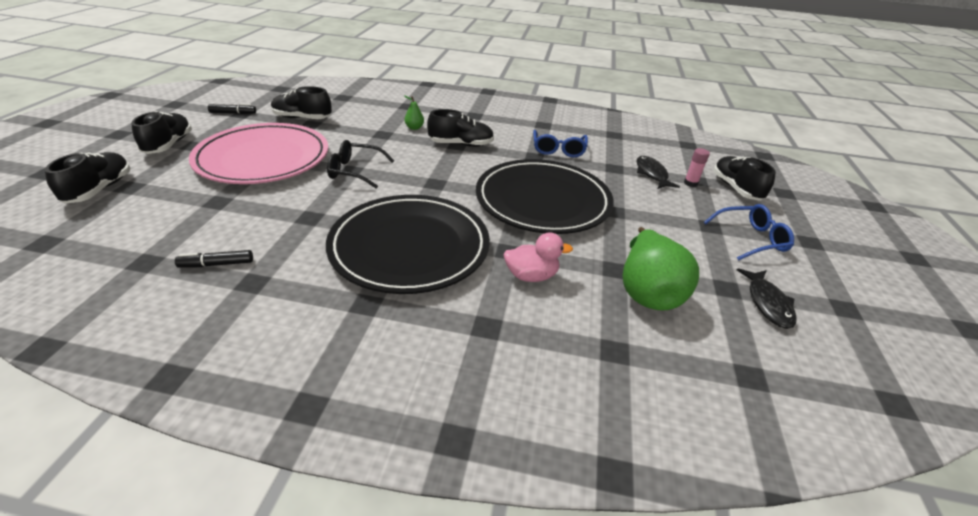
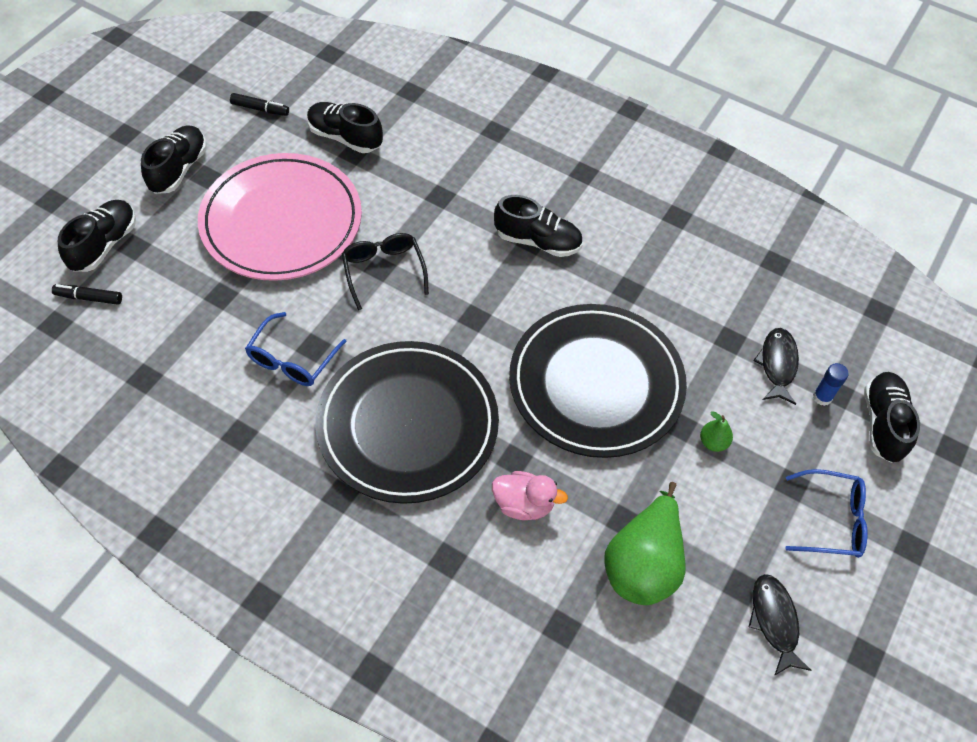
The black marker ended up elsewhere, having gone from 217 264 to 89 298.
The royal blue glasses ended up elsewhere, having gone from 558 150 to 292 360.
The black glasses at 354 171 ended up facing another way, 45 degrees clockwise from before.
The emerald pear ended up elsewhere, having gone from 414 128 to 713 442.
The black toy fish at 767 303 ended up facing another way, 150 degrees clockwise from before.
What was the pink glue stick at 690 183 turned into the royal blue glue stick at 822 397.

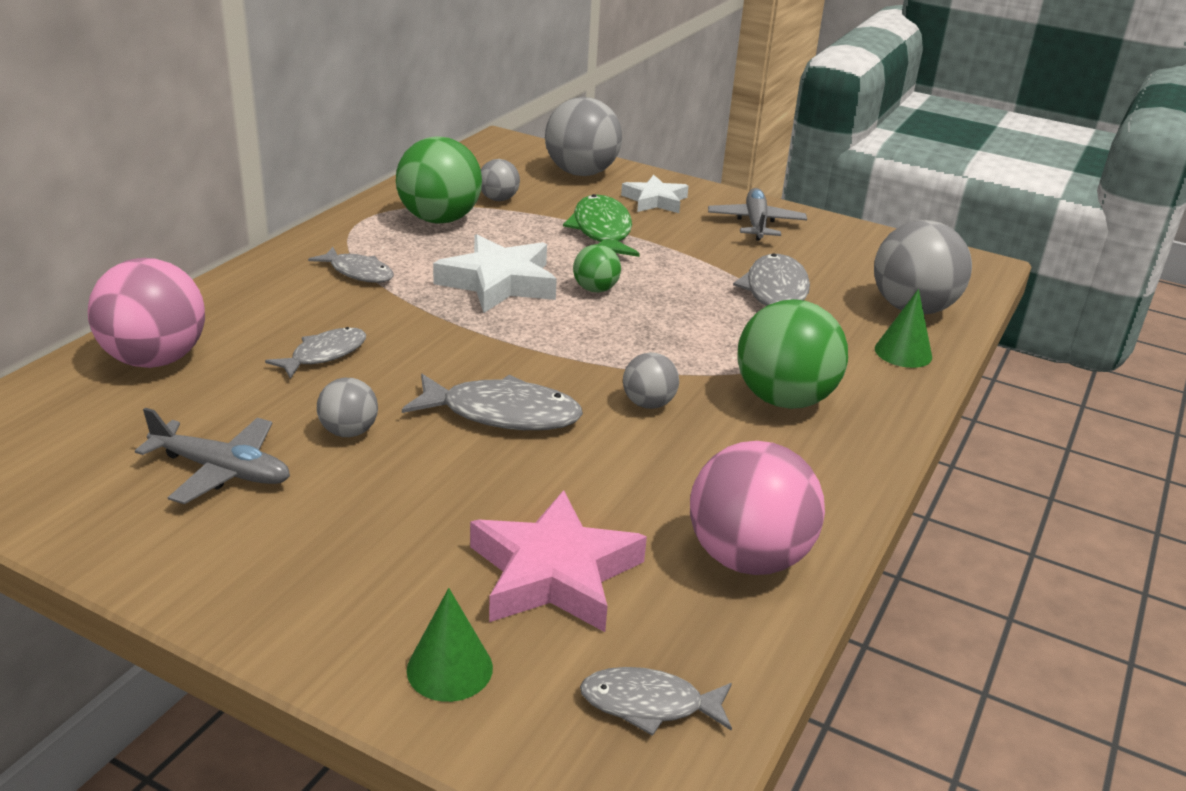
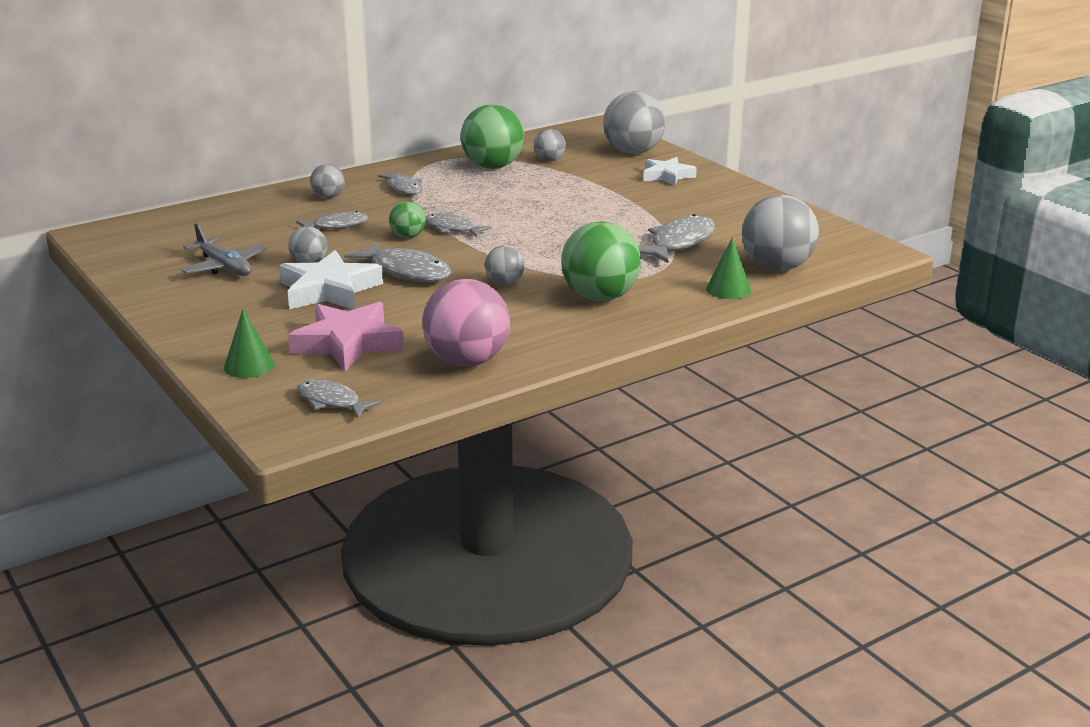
The white star ended up elsewhere, having gone from 499 283 to 329 290.
The second view gained the gray sphere at 328 197.
The emerald sphere ended up elsewhere, having gone from 595 289 to 408 236.
The second view gained the gray toy fish at 452 228.
The second view lost the pink sphere at 155 359.
The second view lost the emerald toy fish at 602 231.
The second view lost the gray plane at 755 223.

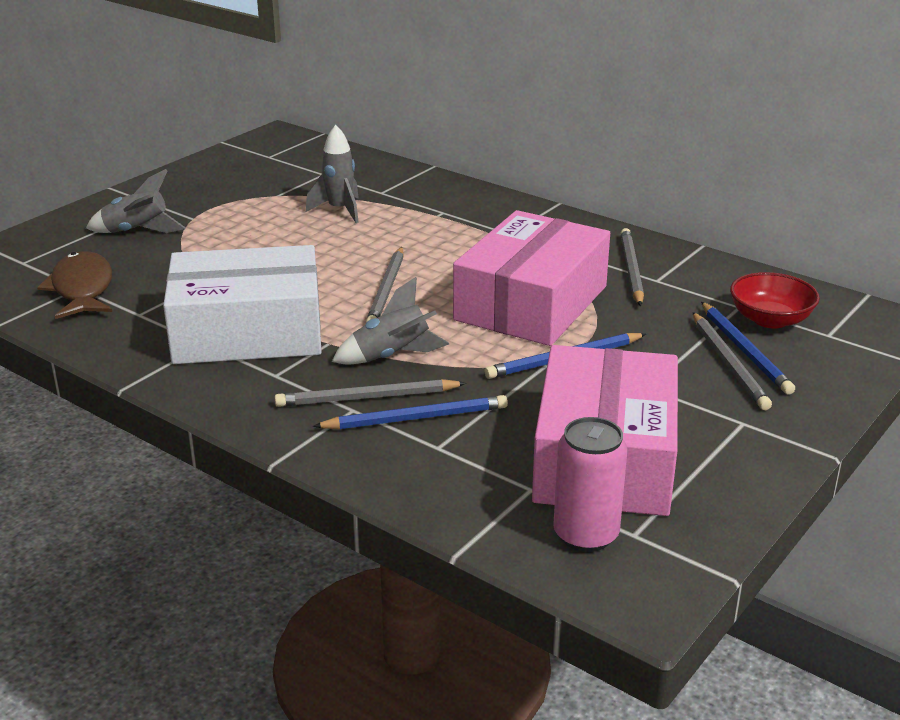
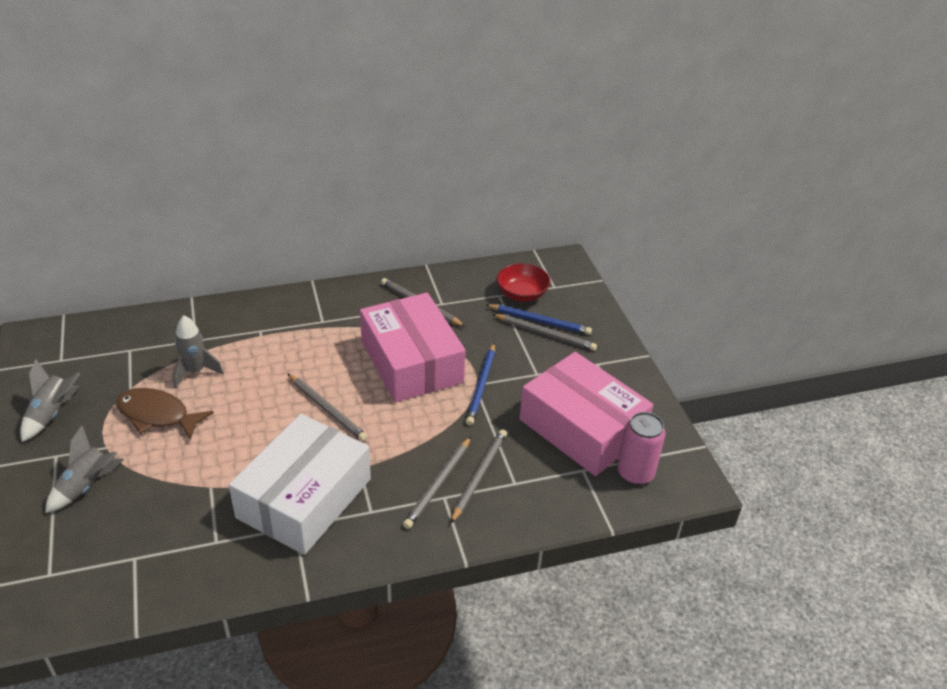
The gray spaceship ended up elsewhere, having gone from 392 356 to 52 414.
The brown toy fish ended up elsewhere, having gone from 82 289 to 157 415.
What was the royal blue pencil at 416 418 turned into the gray pencil at 479 476.

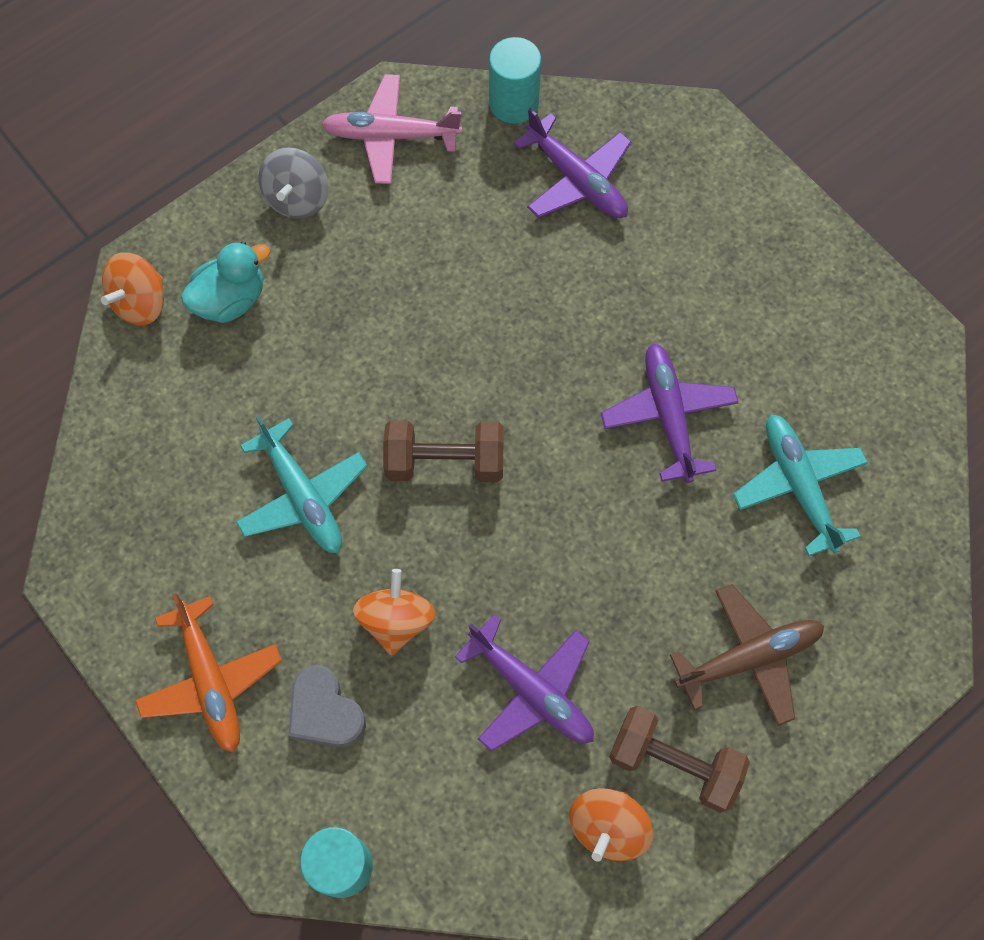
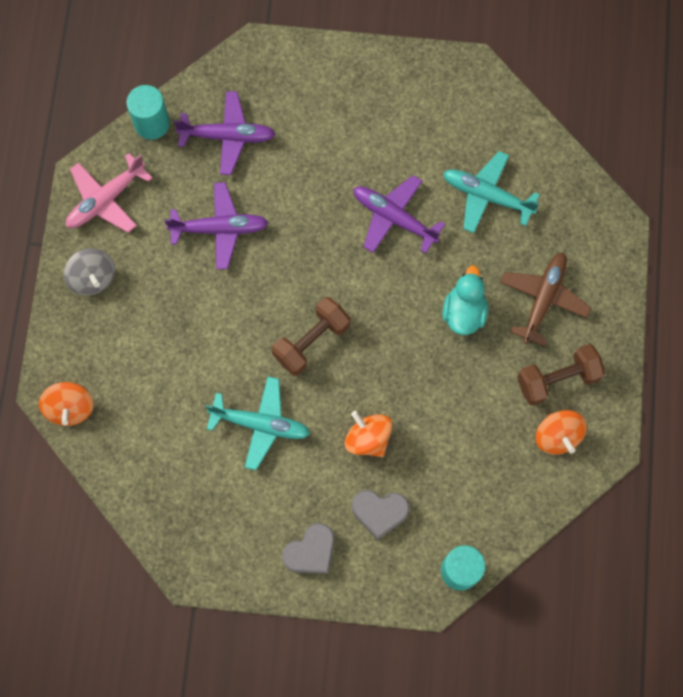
The purple plane ended up elsewhere, having gone from 531 690 to 219 229.
Where the bright orange plane stood at 211 680, the gray love heart came to stand at 311 552.
The teal toy duck ended up elsewhere, having gone from 231 300 to 464 312.

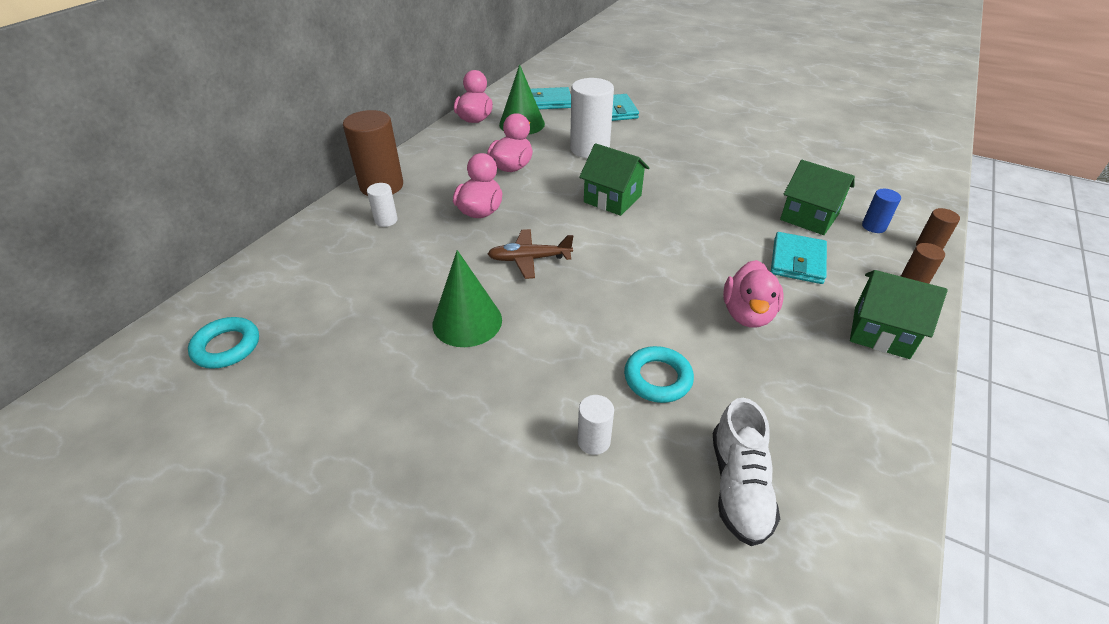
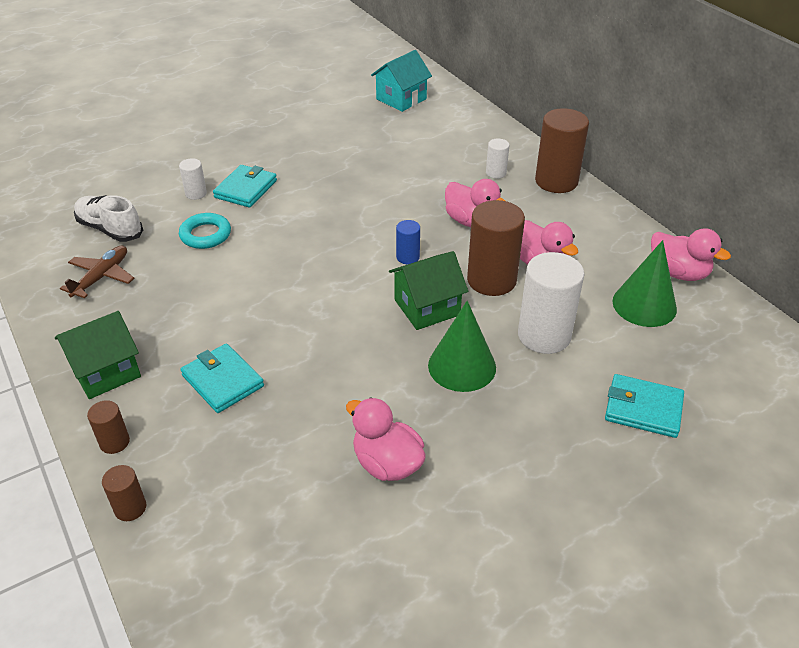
The brown plane ended up elsewhere, having gone from 529 259 to 101 277.
The teal billfold ended up elsewhere, having gone from 549 101 to 246 189.
The pink toy duck ended up elsewhere, having gone from 747 314 to 387 463.
Where the teal ring stood at 227 347, the teal toy house came to stand at 401 99.
The royal blue cylinder ended up elsewhere, having gone from 873 226 to 407 257.
The emerald solid cone ended up elsewhere, having gone from 467 321 to 462 366.
The second view gained the brown cylinder at 491 280.
The second view lost the emerald toy house at 809 217.

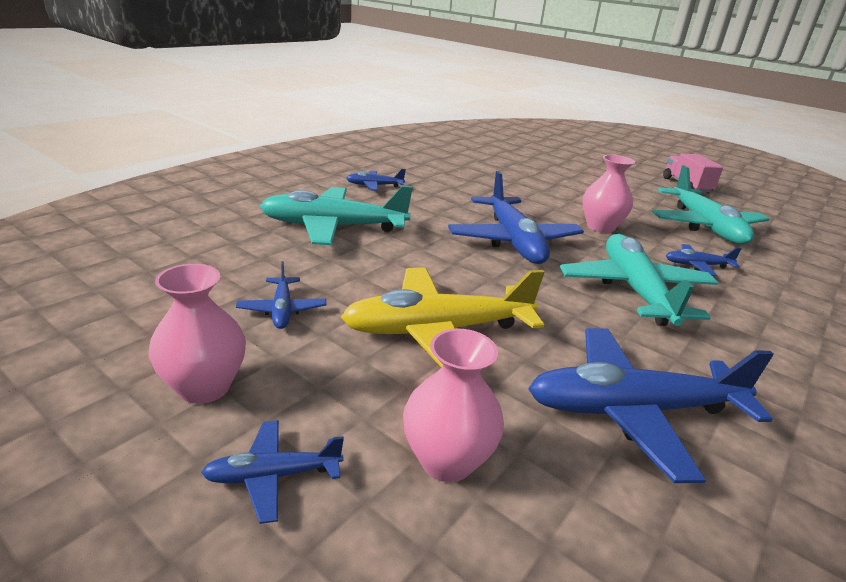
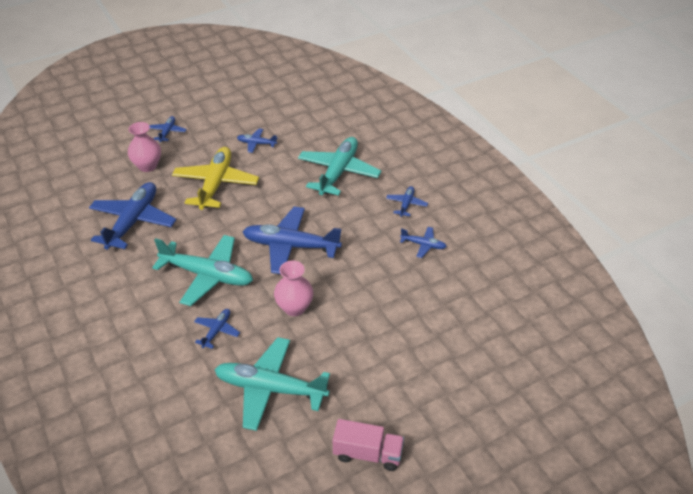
The second view gained the royal blue plane at 423 245.
The second view lost the pink tall vase at 204 387.

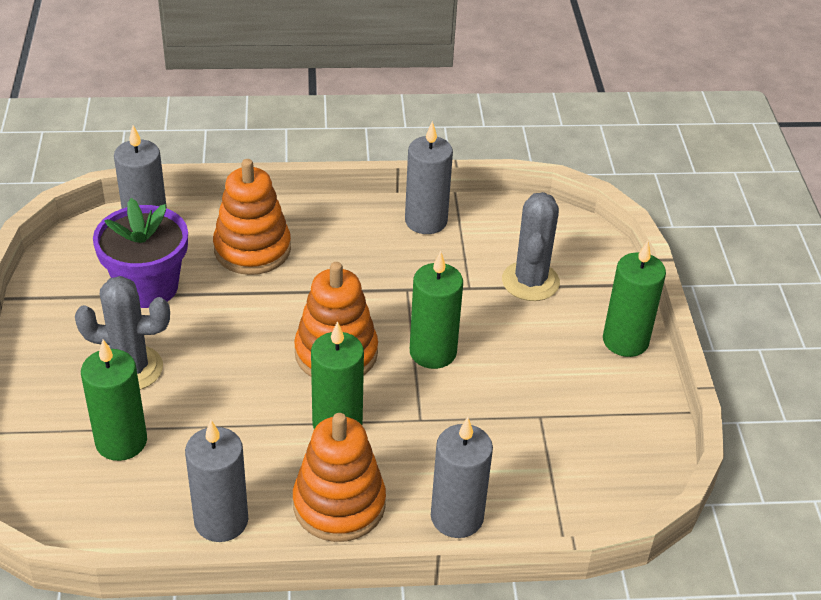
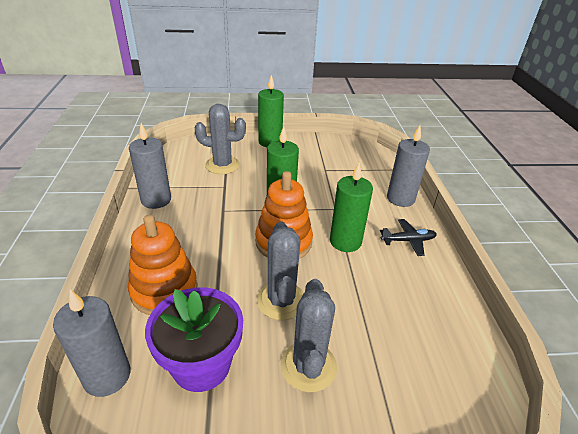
The second view gained the gray saguaro cactus at 281 301.
Where the bright orange stacking toy stood at 339 504, the black plane came to stand at 408 241.
The second view lost the emerald candle at 121 441.
The second view lost the gray candle at 221 521.

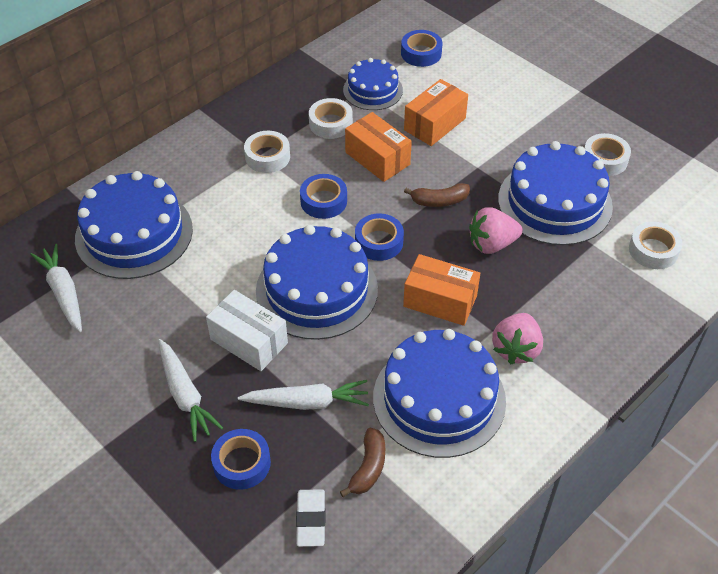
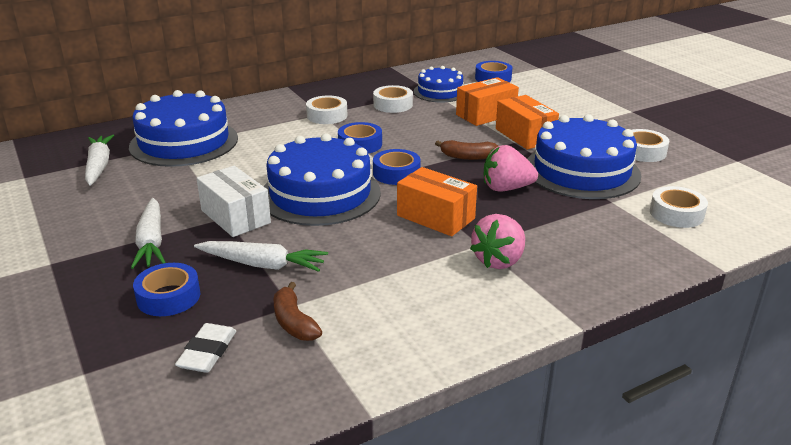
The brown banana fruit at 368 468 ended up facing another way, 120 degrees clockwise from before.
The bright orange parcel ended up elsewhere, having gone from 377 158 to 525 135.
The second view lost the royal blue gateau at 439 399.

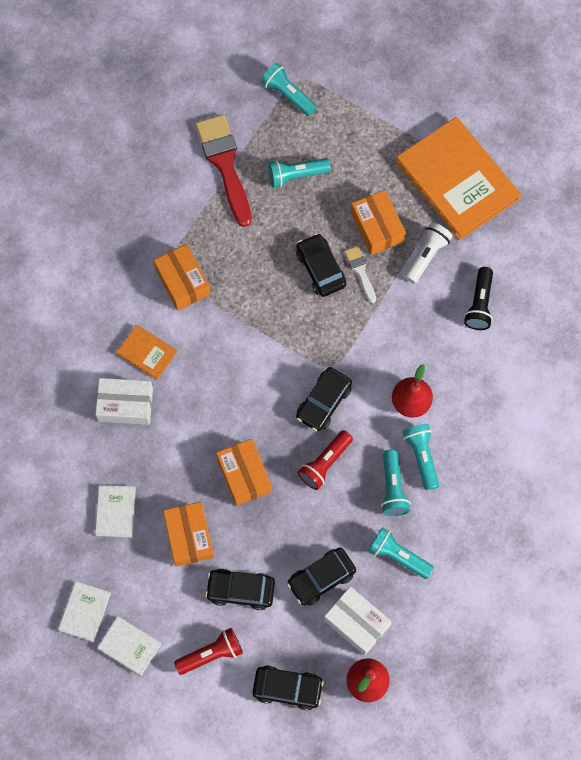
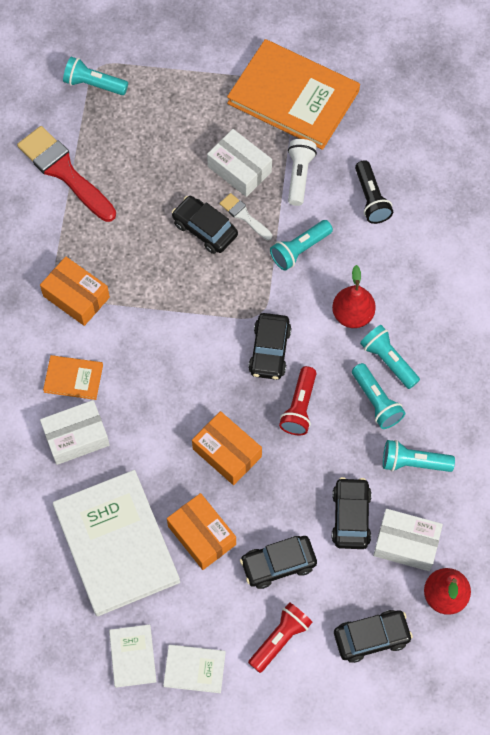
The size of the white book at 115 511 changed by a factor of 2.21.
What was the bright orange parcel at 377 227 turned into the white parcel at 239 169.
The teal torch ended up elsewhere, having gone from 296 175 to 300 249.
The black car at 321 578 ended up facing another way, 150 degrees clockwise from before.

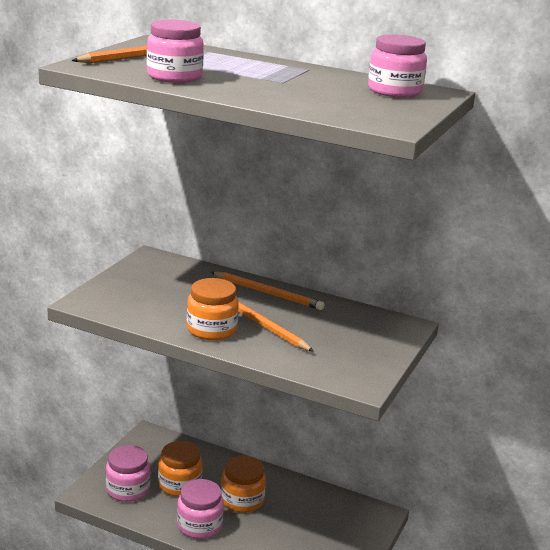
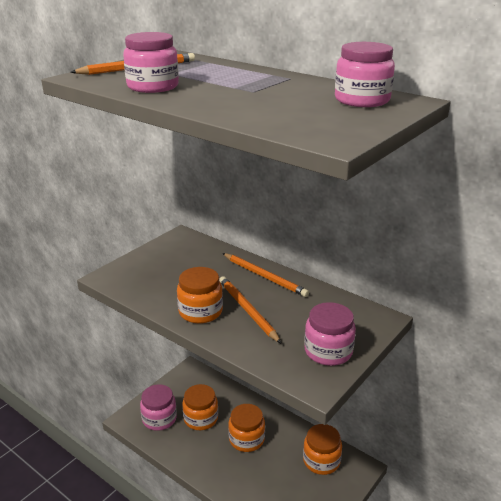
The second view gained the bright orange preserve jar at 321 461.
The pink preserve jar ended up elsewhere, having gone from 199 525 to 328 351.

